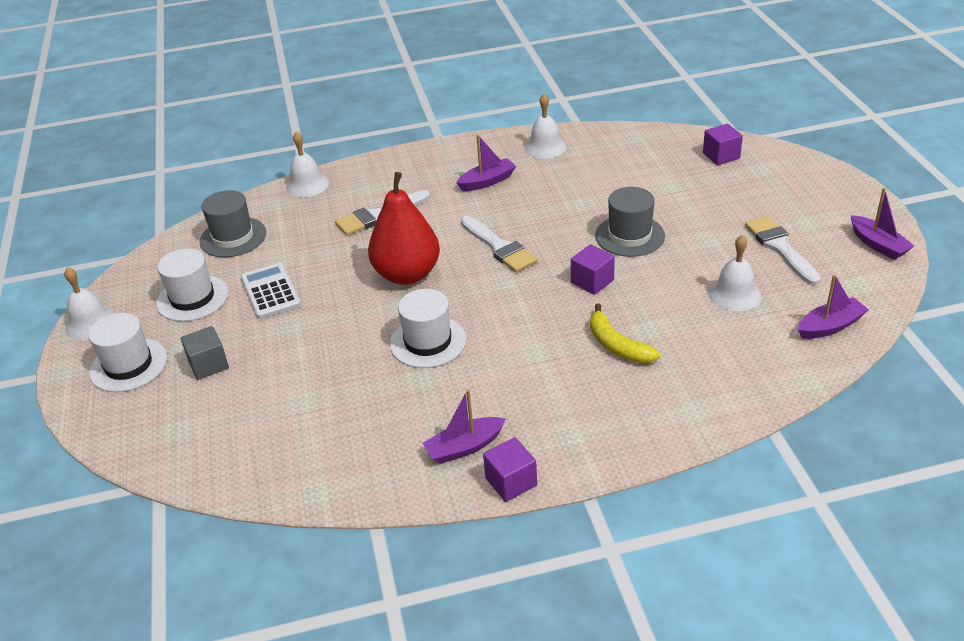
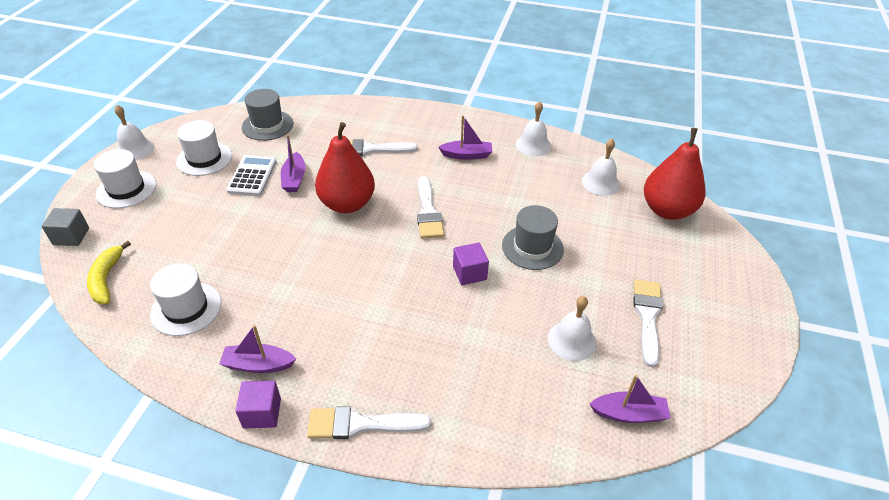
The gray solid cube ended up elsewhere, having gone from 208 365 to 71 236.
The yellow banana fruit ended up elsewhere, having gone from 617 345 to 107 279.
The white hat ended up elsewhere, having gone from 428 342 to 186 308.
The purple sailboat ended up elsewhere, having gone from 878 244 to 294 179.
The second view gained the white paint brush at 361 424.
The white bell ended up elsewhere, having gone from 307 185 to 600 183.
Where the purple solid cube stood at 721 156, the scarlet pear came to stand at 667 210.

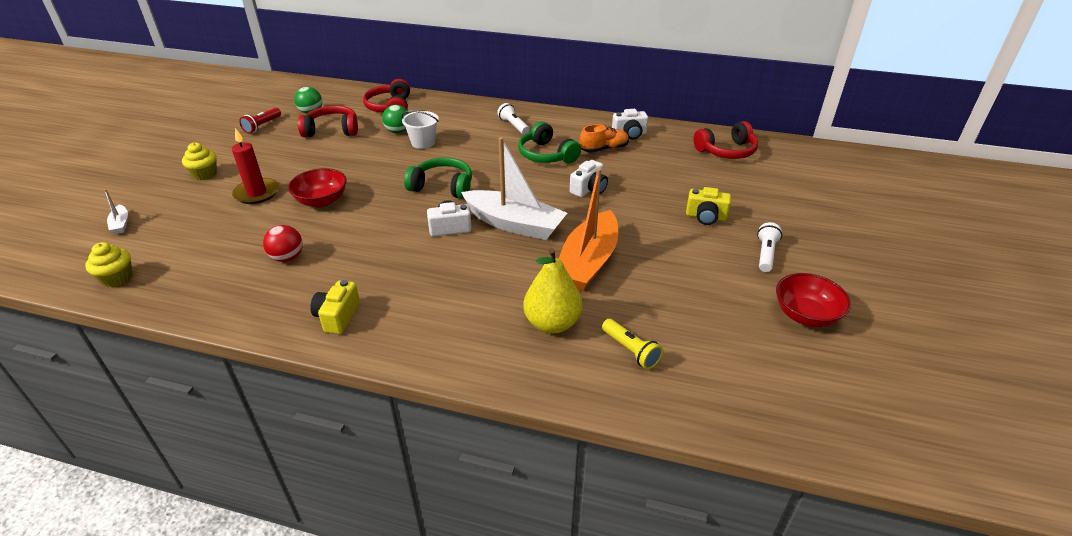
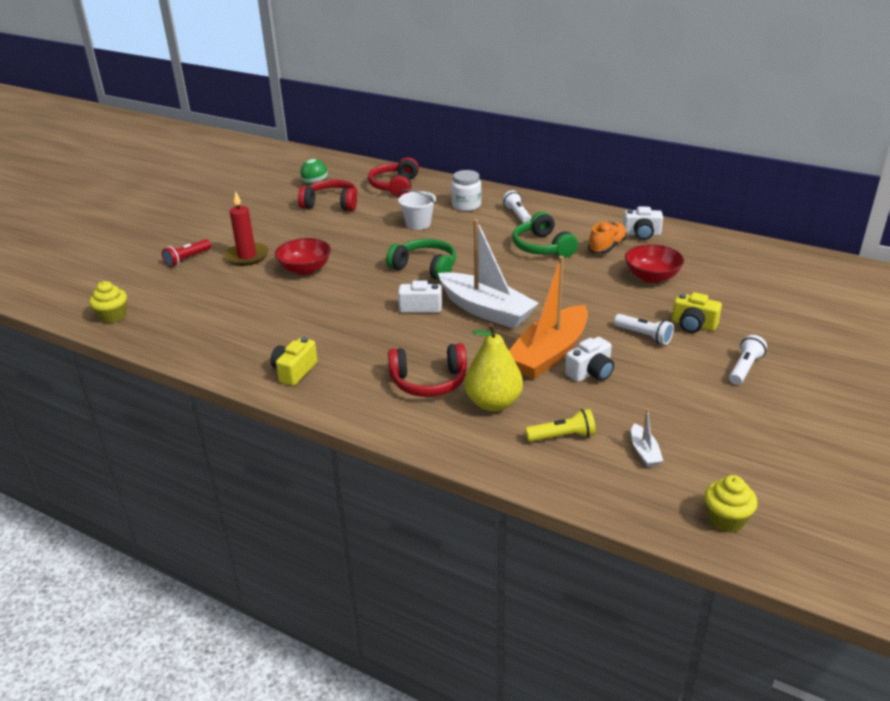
The scarlet torch ended up elsewhere, having gone from 262 126 to 187 259.
The scarlet over-ear headphones ended up elsewhere, having gone from 726 151 to 429 381.
The second view gained the white preserve jar at 466 205.
The yellow torch at 630 350 ended up facing another way, 75 degrees counterclockwise from before.
The white compact camera ended up elsewhere, having gone from 589 189 to 590 372.
The bright orange sneaker at 604 149 ended up facing another way, 45 degrees counterclockwise from before.
The second view gained the white torch at 644 336.
The scarlet bowl ended up elsewhere, having gone from 805 315 to 651 277.
The white sailboat ended up elsewhere, having gone from 121 224 to 644 452.
The yellow muffin ended up elsewhere, having gone from 205 174 to 726 519.
The second view lost the scarlet sphere at 287 257.
The second view lost the emerald sphere at 398 131.

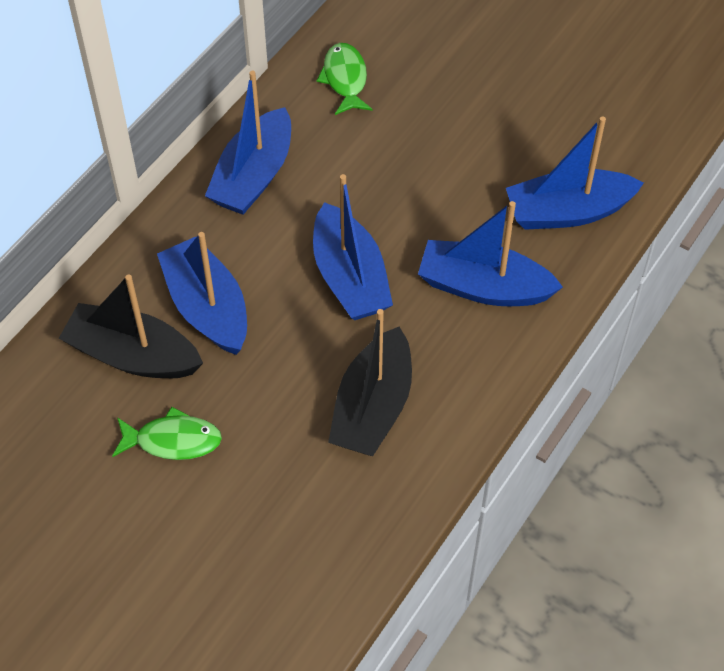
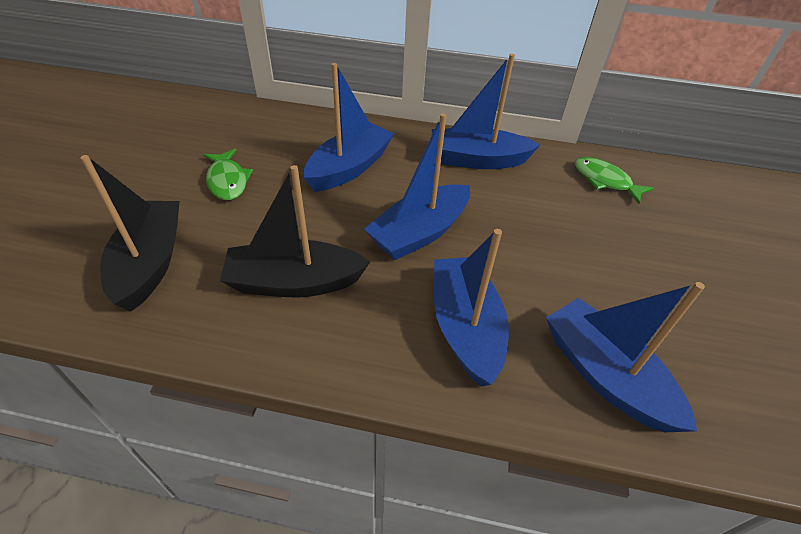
The black sailboat ended up elsewhere, having gone from 133 355 to 150 262.
The emerald toy fish at 345 79 ended up facing another way, 105 degrees counterclockwise from before.

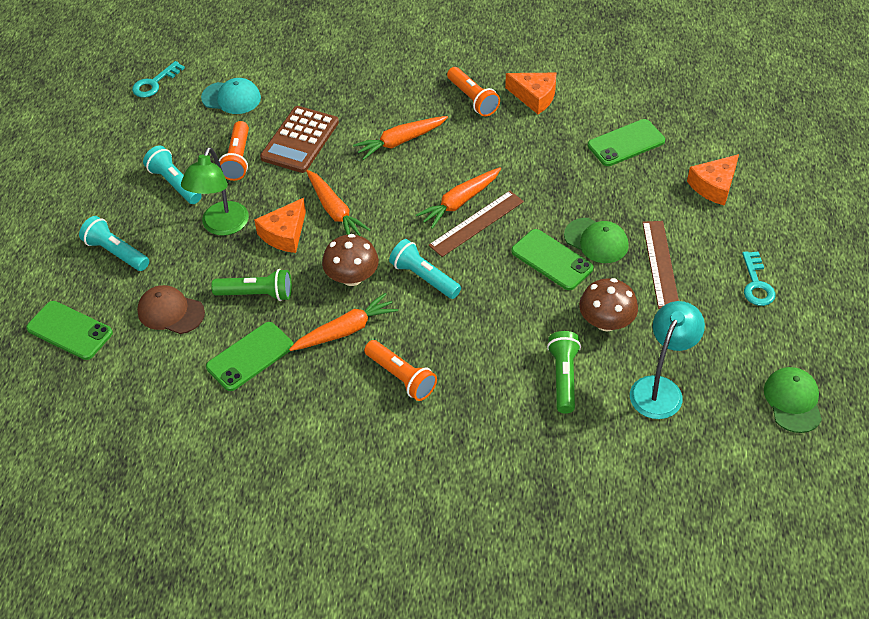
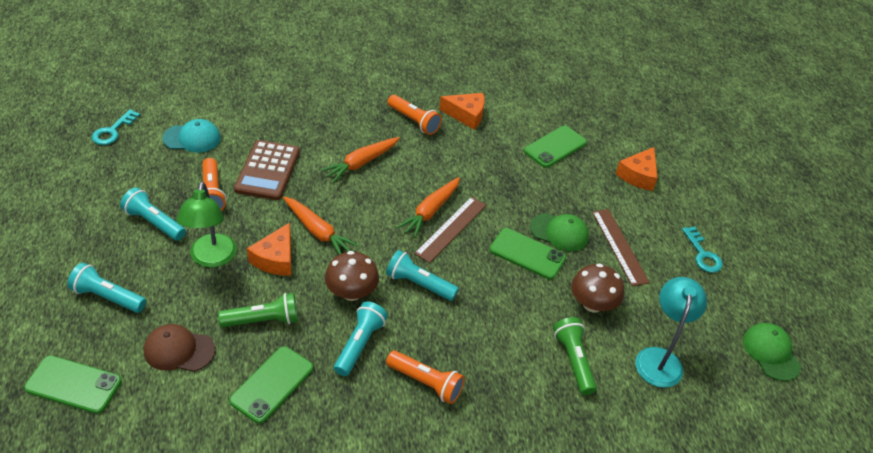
Where the bright orange root vegetable stood at 345 330, the teal torch came to stand at 359 344.

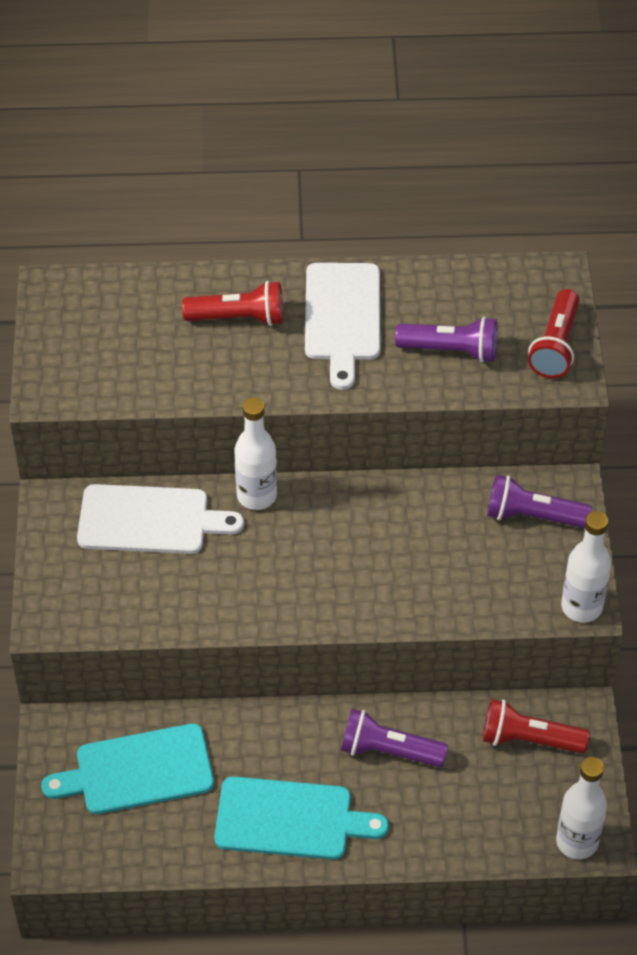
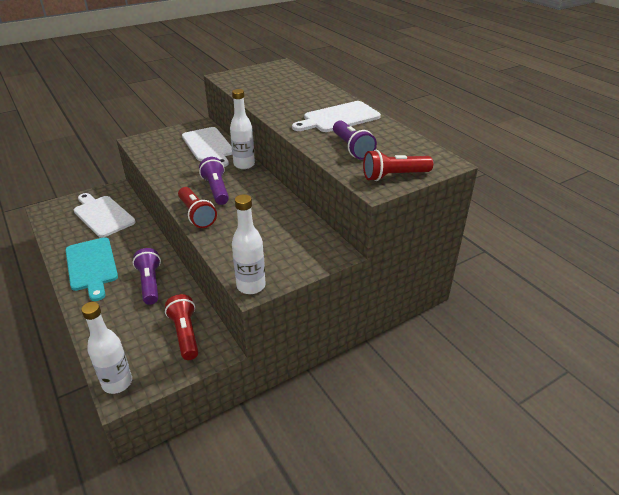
What was the teal chopping board at 138 771 turned into the white chopping board at 102 215.
The scarlet torch ended up elsewhere, having gone from 239 318 to 196 215.
The purple torch ended up elsewhere, having gone from 532 516 to 216 190.

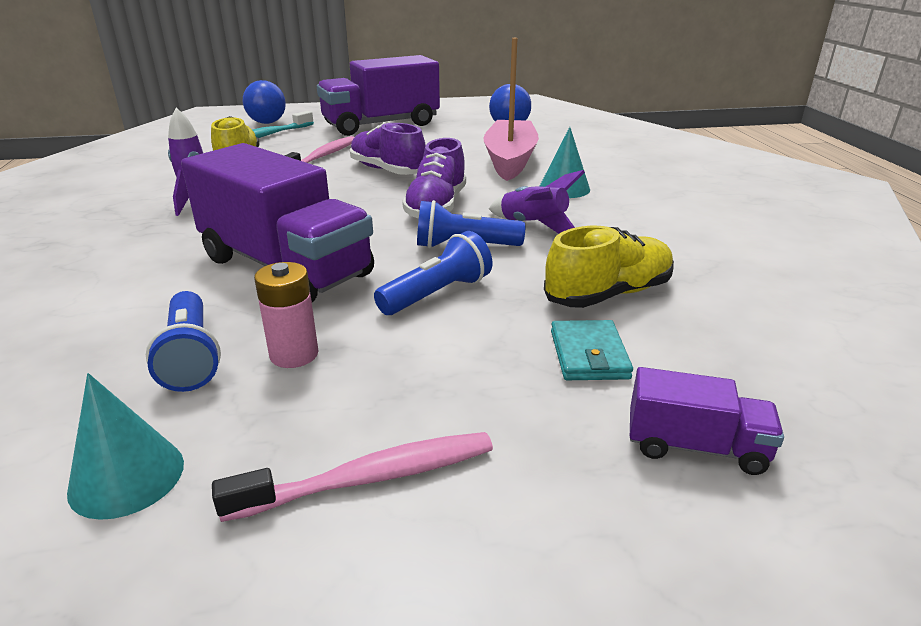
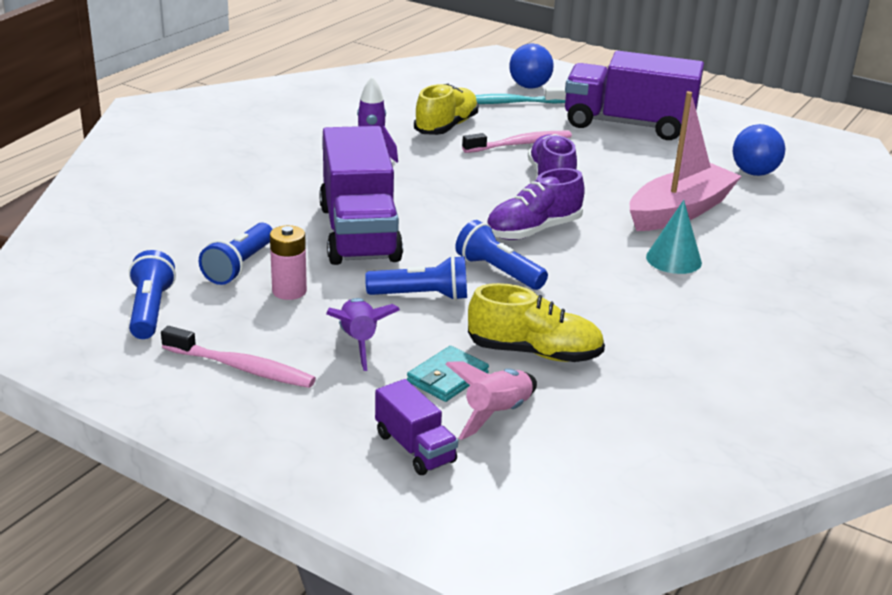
Where the teal solid cone stood at 127 477, the royal blue torch came to stand at 150 310.
The purple spaceship ended up elsewhere, having gone from 533 226 to 359 342.
The second view gained the pink spaceship at 496 414.

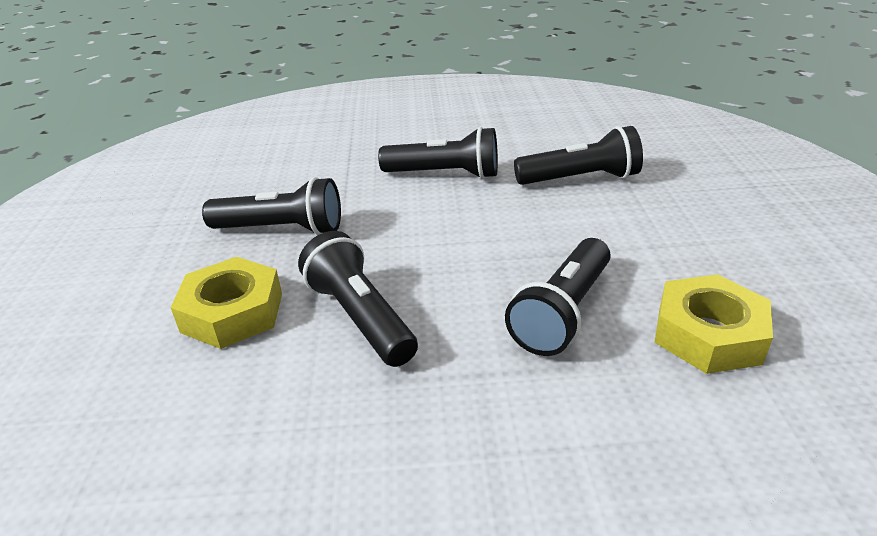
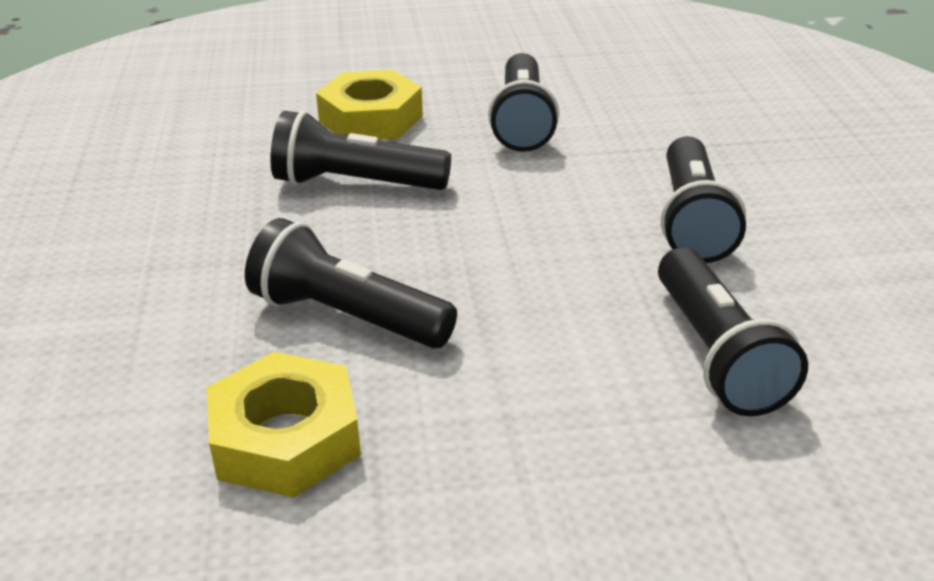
The black torch at 359 317 ended up facing another way, 135 degrees counterclockwise from before.

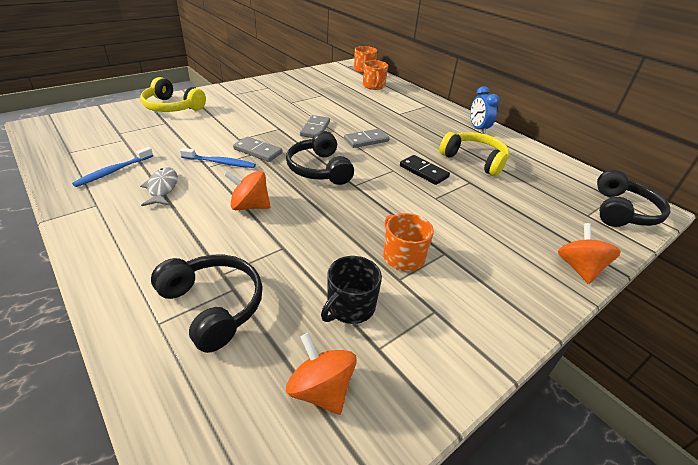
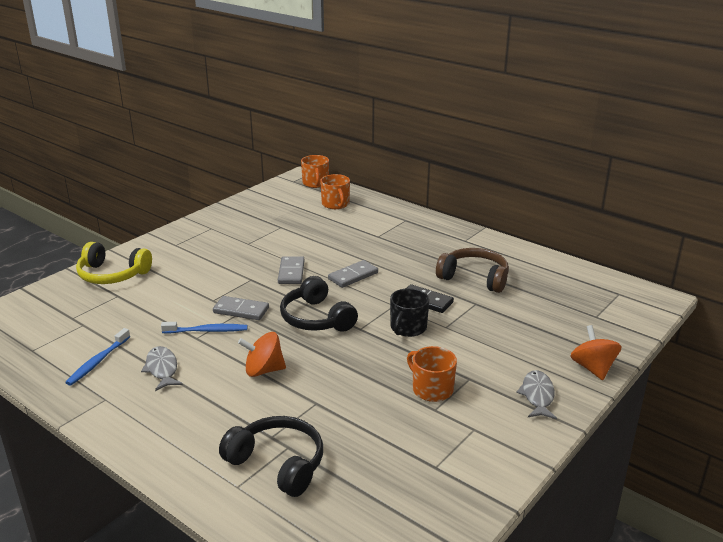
The black tea mug ended up elsewhere, having gone from 350 307 to 408 328.
What was the yellow over-ear headphones at 474 160 turned into the brown over-ear headphones at 474 278.
The second view gained the gray toy fish at 537 395.
The second view lost the bright orange toy top at 321 389.
The second view lost the royal blue alarm clock at 478 129.
The second view lost the black over-ear headphones at 622 211.

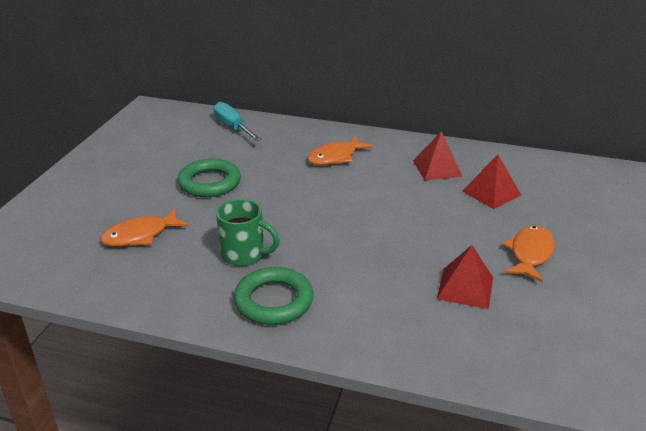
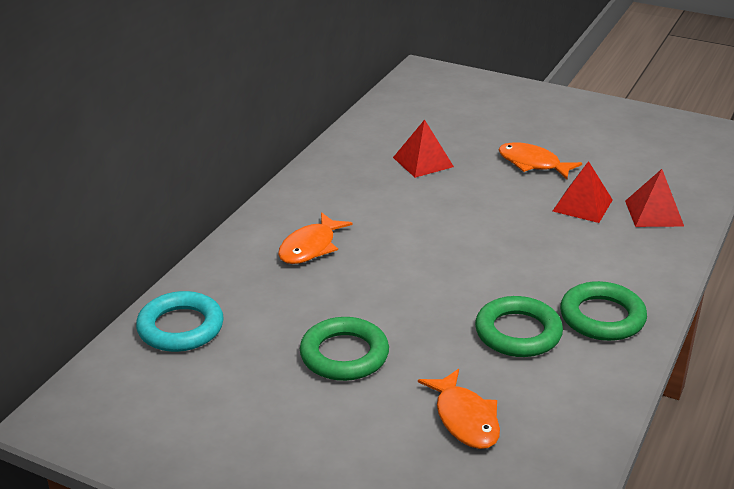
Where the teal hand screwdriver stood at 232 127, the teal ring came to stand at 180 327.
The bright orange toy fish at 335 157 ended up facing another way, 60 degrees clockwise from before.
Where the emerald tea mug stood at 244 255, the emerald ring came to stand at 518 333.
The scarlet pyramid ended up elsewhere, having gone from 437 168 to 654 213.

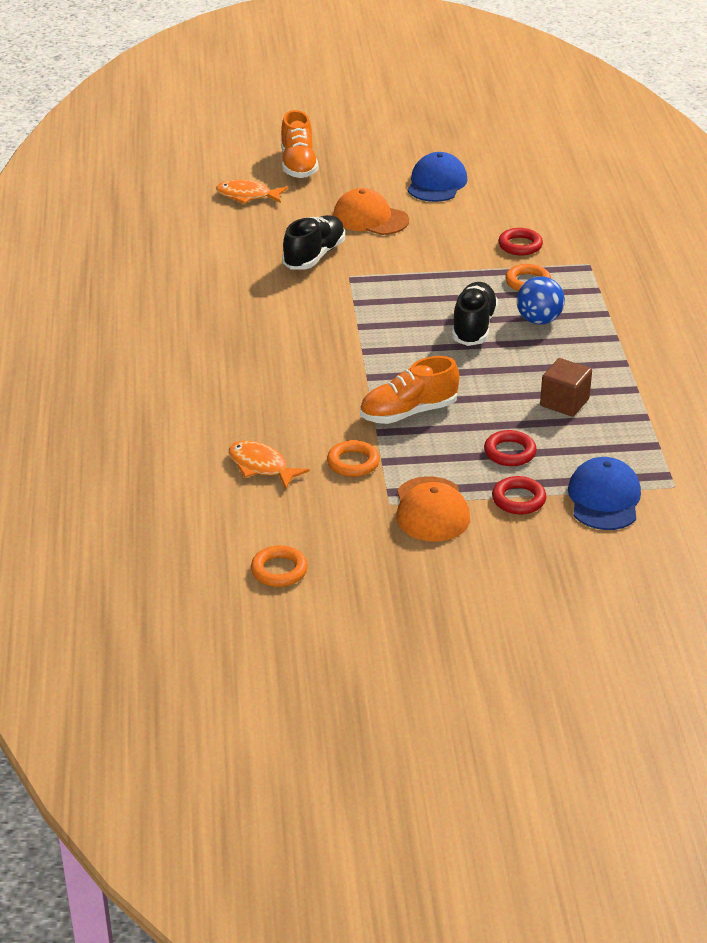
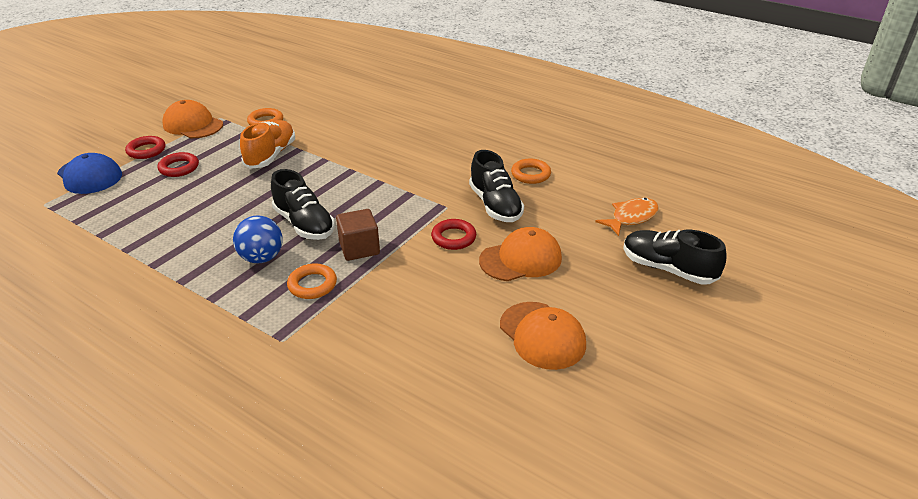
The brown solid cube ended up elsewhere, having gone from 564 403 to 359 248.
The scarlet ring ended up elsewhere, having gone from 520 245 to 453 238.
What was the royal blue cap at 436 183 turned into the bright orange cap at 542 335.
The bright orange ring ended up elsewhere, having gone from 279 570 to 530 174.
What was the bright orange sneaker at 298 165 turned into the black sneaker at 668 269.
The second view lost the bright orange toy fish at 261 466.

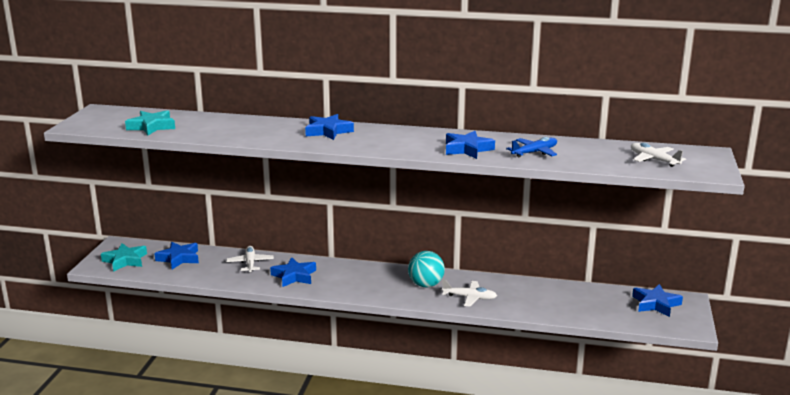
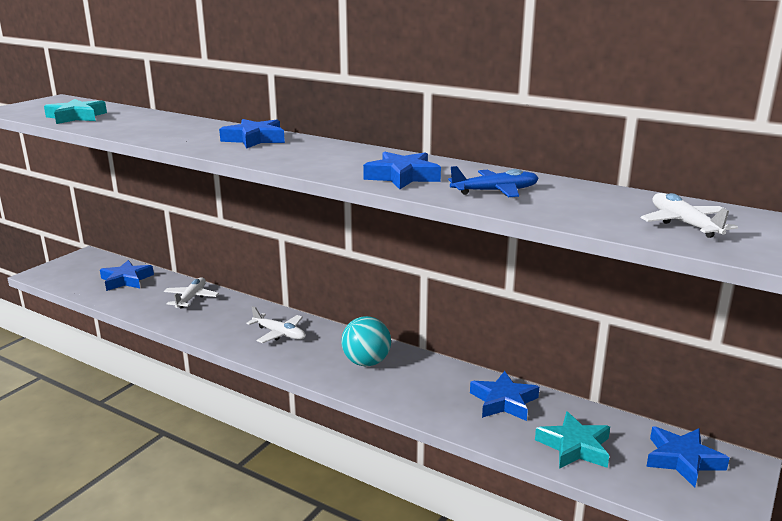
The white plane ended up elsewhere, having gone from 469 297 to 279 334.
The royal blue star ended up elsewhere, having gone from 294 276 to 503 401.
The teal star ended up elsewhere, having gone from 125 260 to 574 447.

